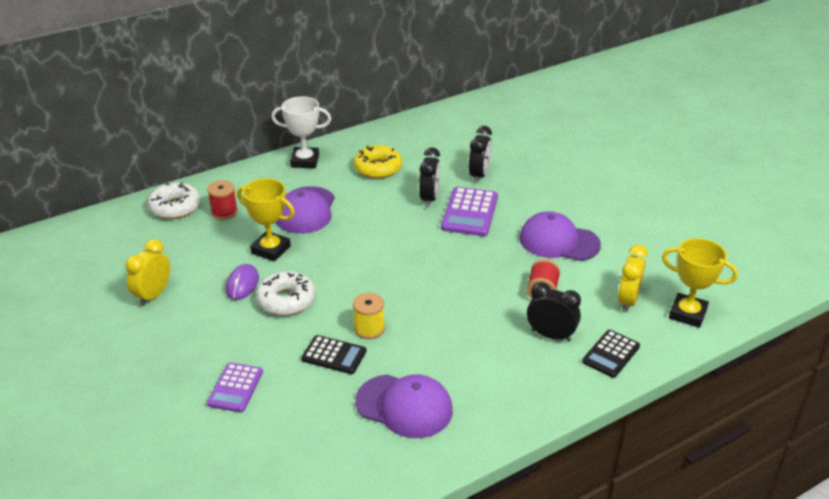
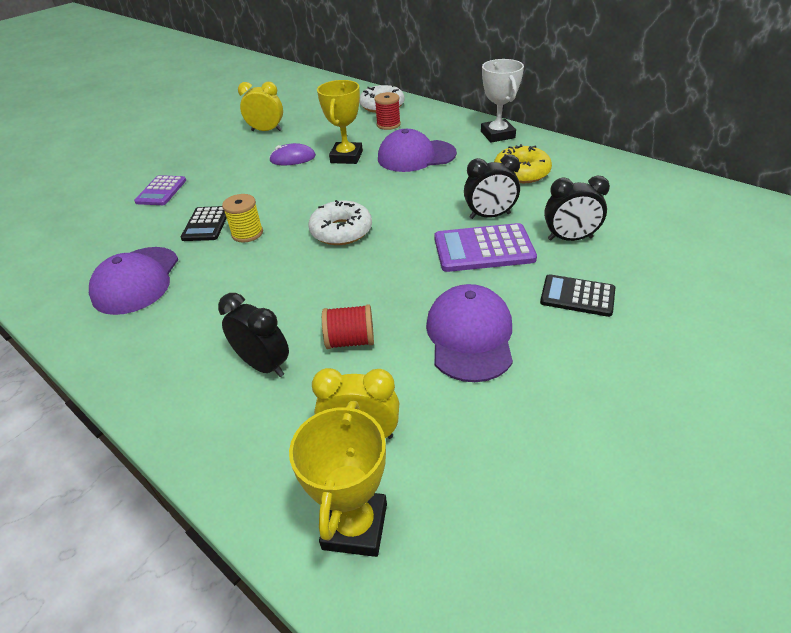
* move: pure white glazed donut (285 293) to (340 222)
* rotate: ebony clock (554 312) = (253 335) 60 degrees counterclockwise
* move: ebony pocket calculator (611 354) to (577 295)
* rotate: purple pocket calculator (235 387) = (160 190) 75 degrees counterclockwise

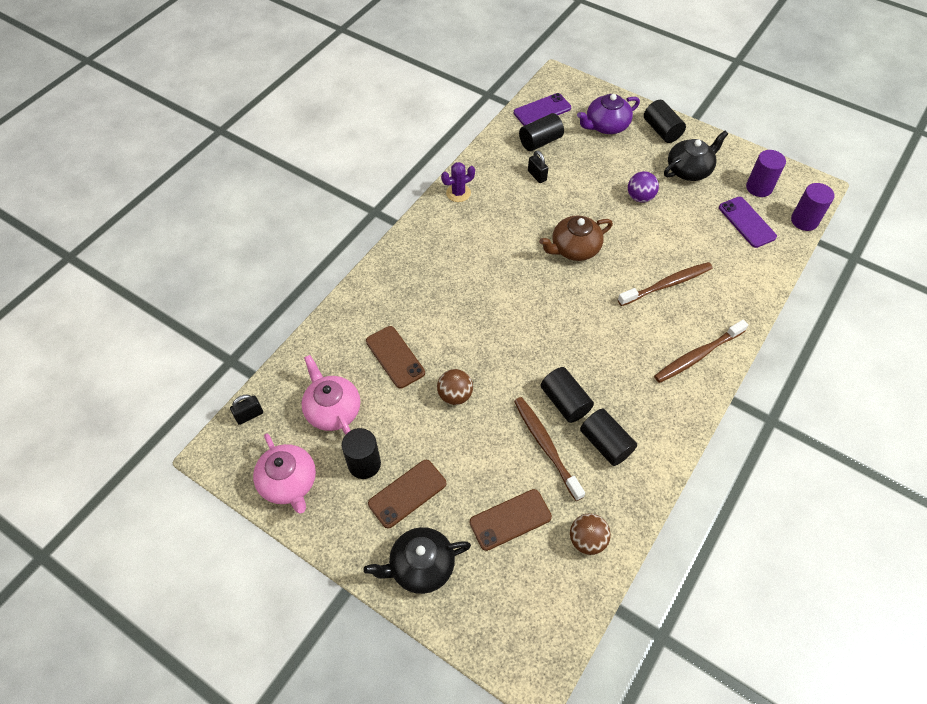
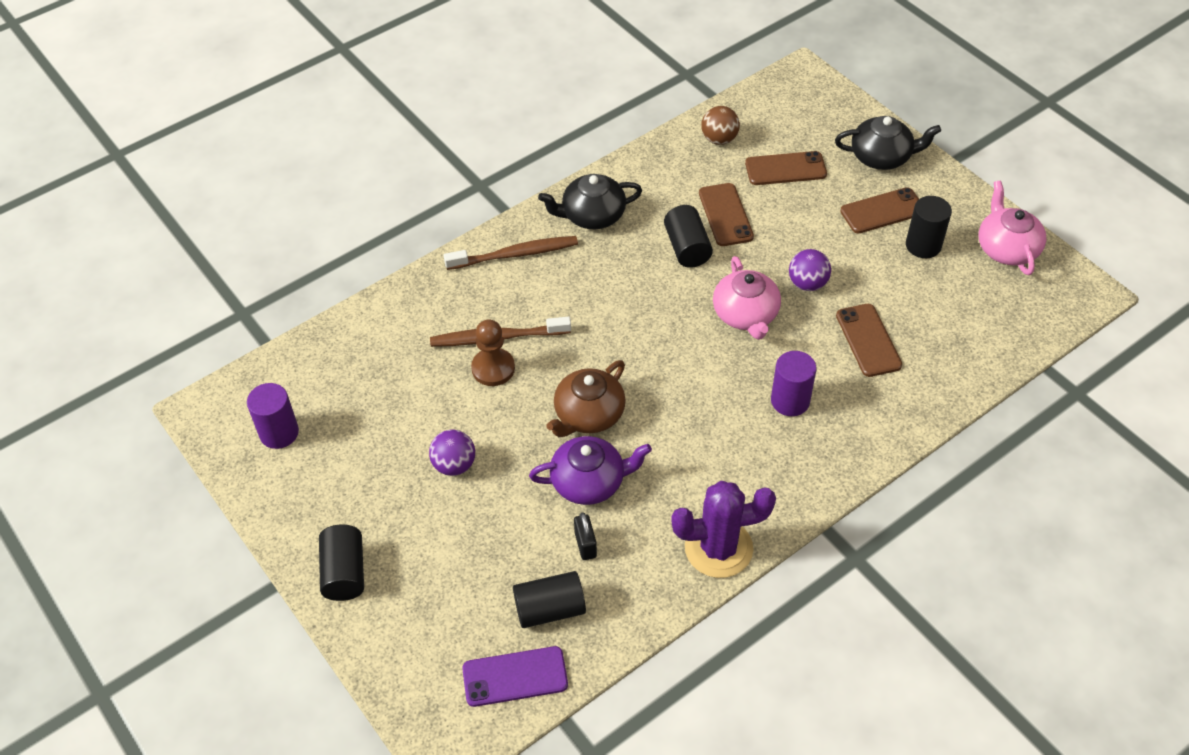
* move: purple teapot (608 114) to (590 470)
* move: ebony teapot (696 156) to (590 201)
* resize: purple prickly plant (458 182) = (723 529) x1.73
* move: purple cylinder (813 207) to (793 383)
* delete: purple phone (748 222)
* rotate: brown teapot (576 238) = (586 398) 135 degrees clockwise
* move: rose-pink teapot (330 395) to (747 298)
* recolor: brown ball (455 387) to purple ball (810 270)
* delete: ebony padlock (246 409)
* replace: brown tooth brush (549 449) to brown phone (726 214)
* delete: ebony cylinder (608 437)
* insert: brown chess pawn (493 352)

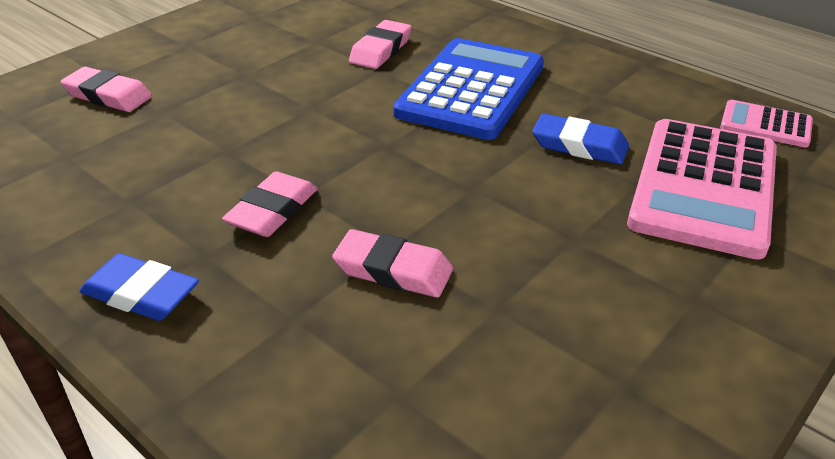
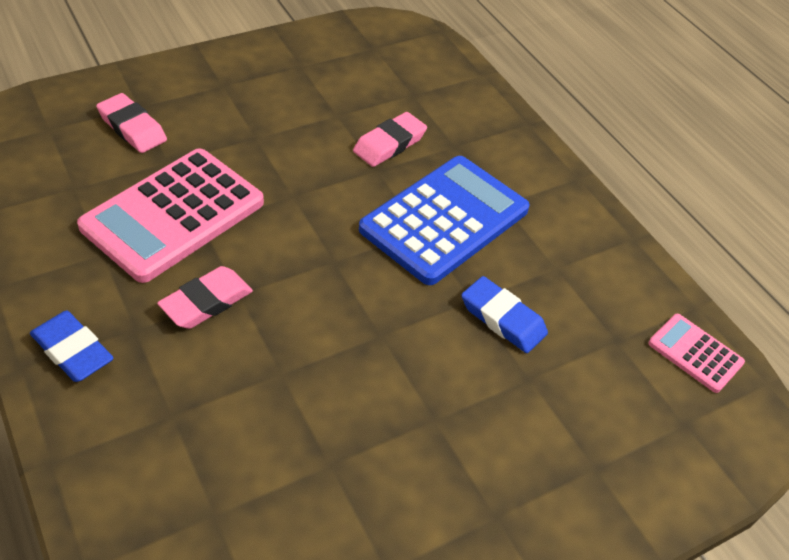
* move: rose-pink pocket calculator (702 189) to (170 215)
* delete: rose-pink eraser (392 263)

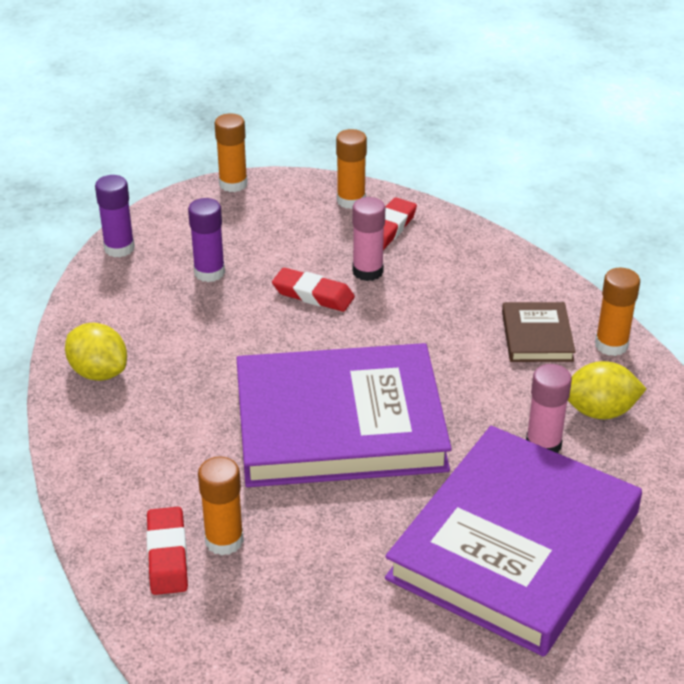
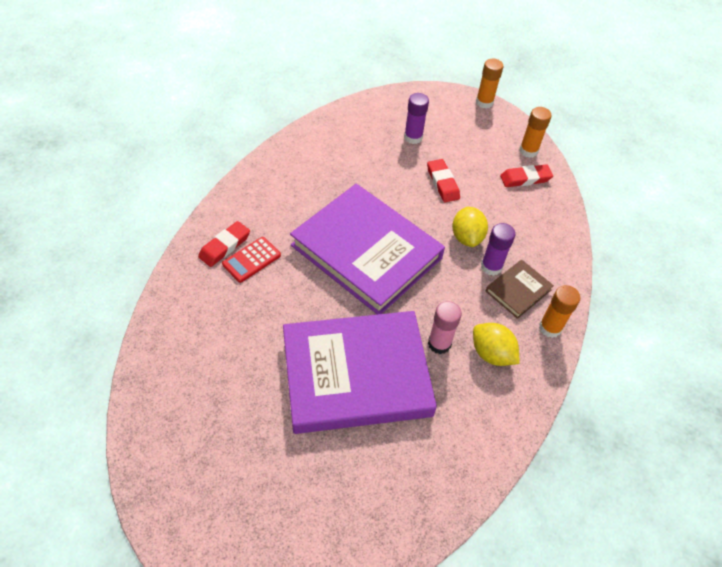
* move: purple glue (115 216) to (498 249)
* delete: rose-pink glue (368 239)
* move: golden toy lemon (96 352) to (470 227)
* replace: orange-coloured glue (221 506) to crimson pocket calculator (251 260)

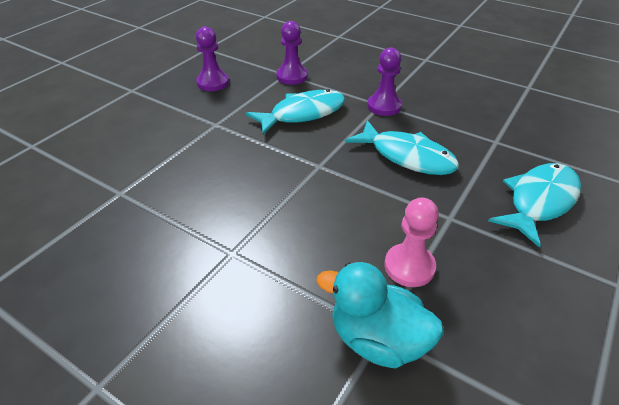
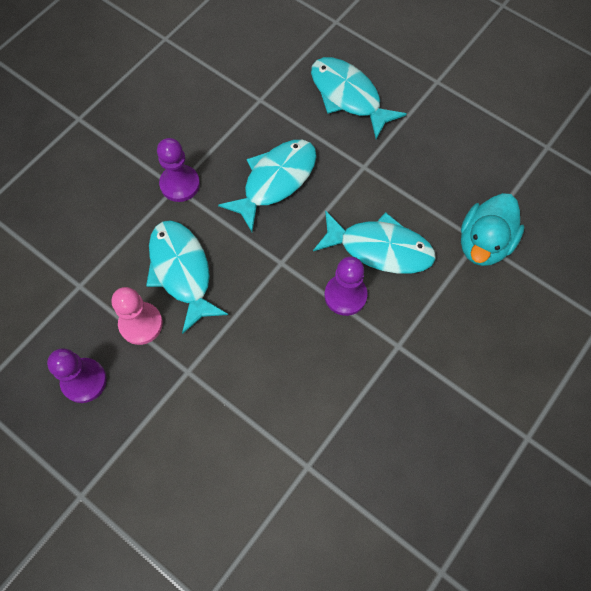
* move: purple chess pawn (292 53) to (346 286)
* move: rose-pink chess pawn (411 242) to (137 316)
* insert: teal fish (374 242)

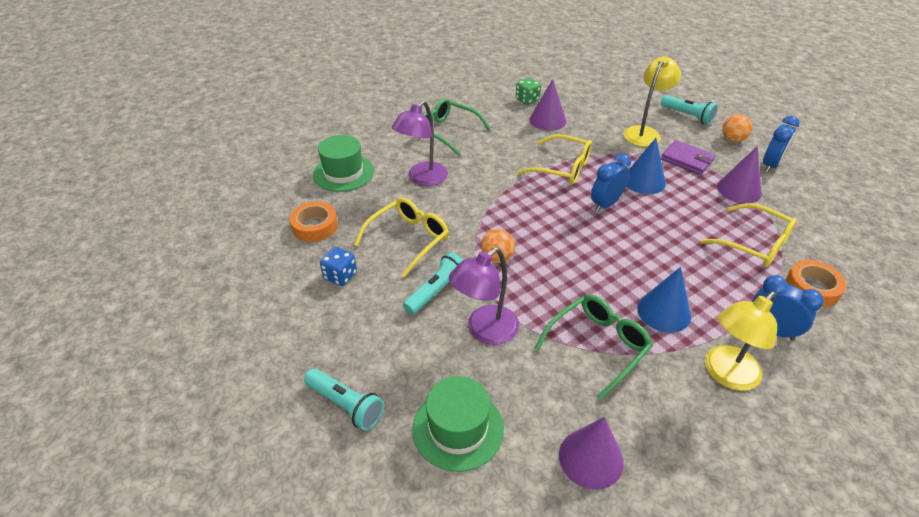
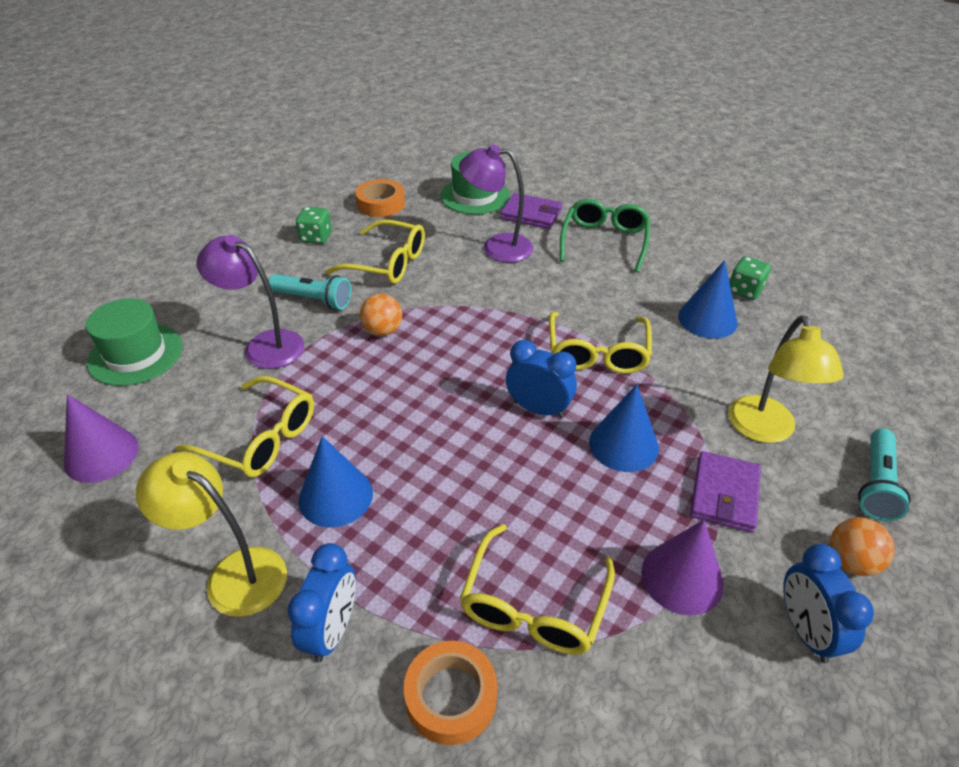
* rotate: golden reading lamp (652 101) = (786 379) 75 degrees clockwise
* recolor: purple cone (547 105) to blue cone (708 299)
* rotate: blue clock (781 144) = (828 603) 60 degrees clockwise
* recolor: blue game die (338 266) to green game die (314 225)
* recolor: green spectacles (594 347) to golden spectacles (245 427)
* delete: teal torch (344 400)
* insert: purple wallet (531 211)

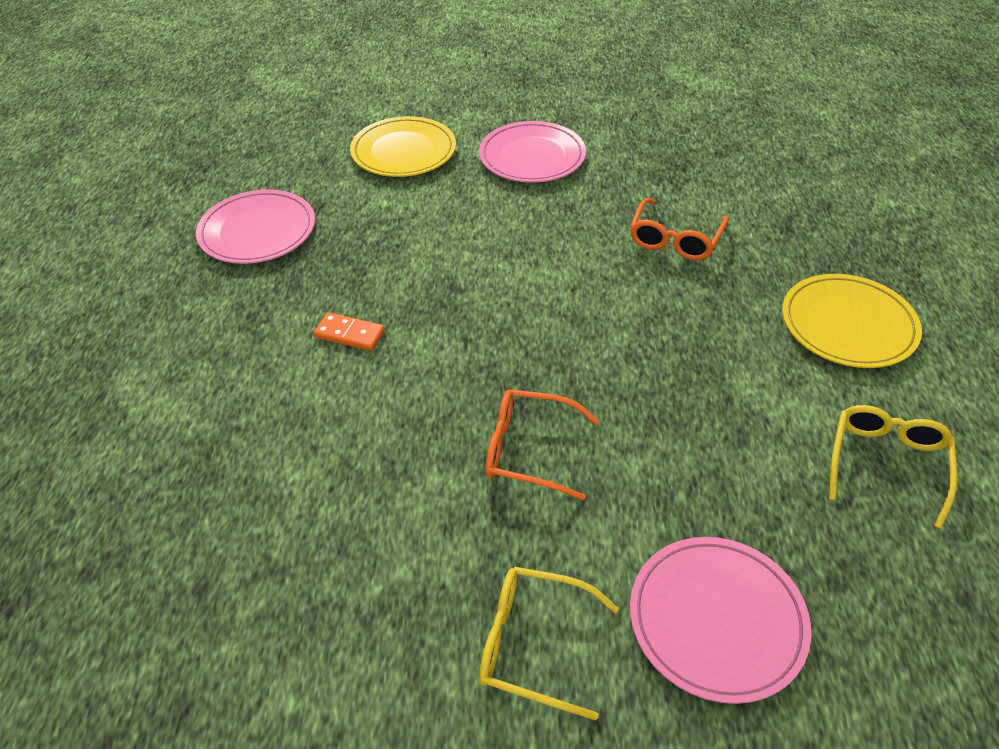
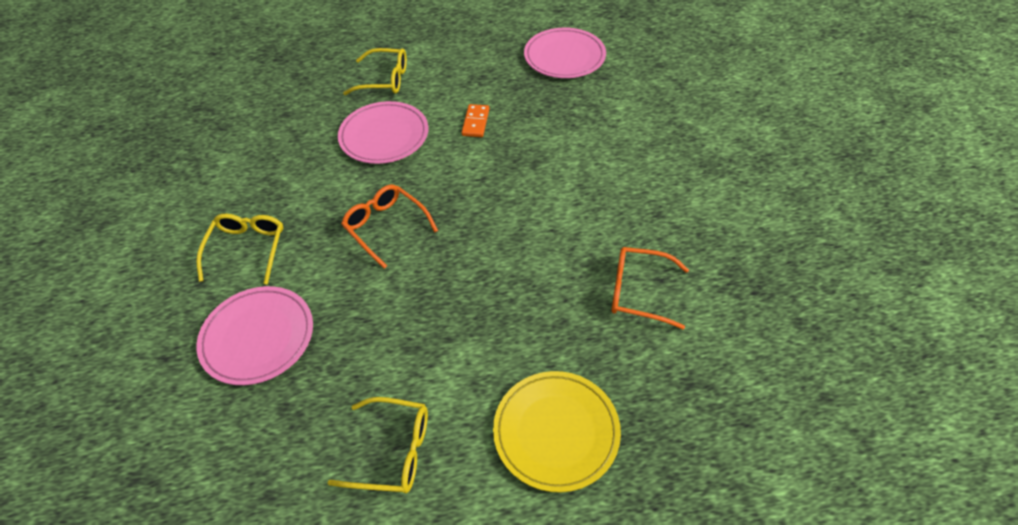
* delete: golden dinner plate (403 146)
* move: rose-pink dinner plate (532 152) to (383 132)
* rotate: orange-coloured spectacles (542 445) = (389 226) 45 degrees counterclockwise
* insert: golden spectacles (375 71)

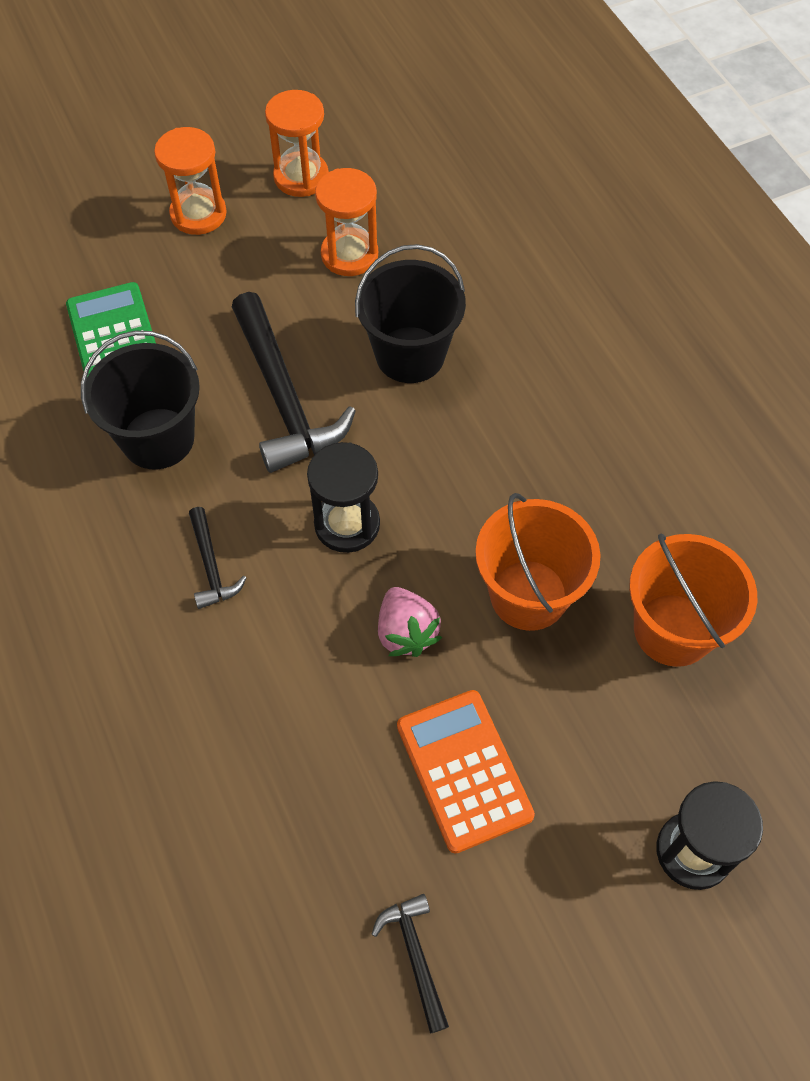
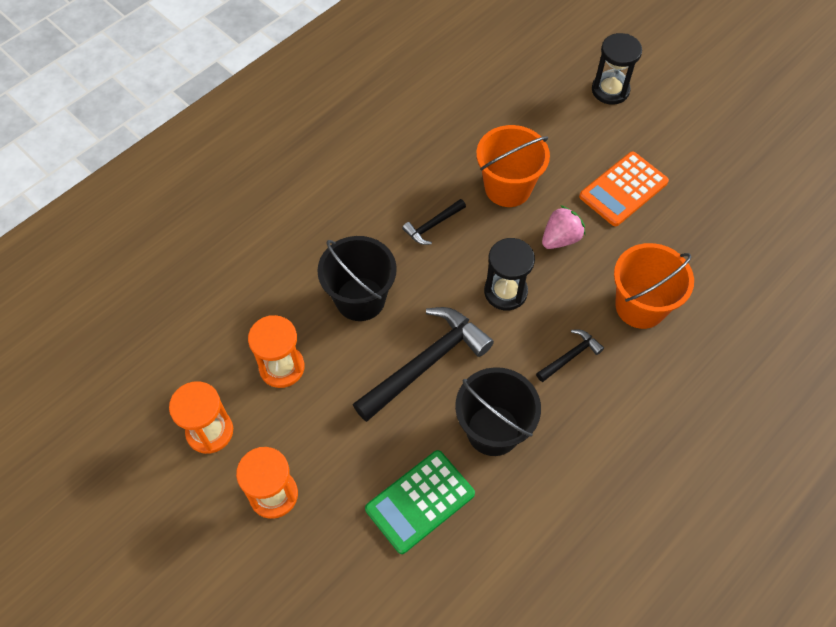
* move: orange-coloured pail (693 600) to (654 286)
* move: ebony hammer (410 963) to (434 222)

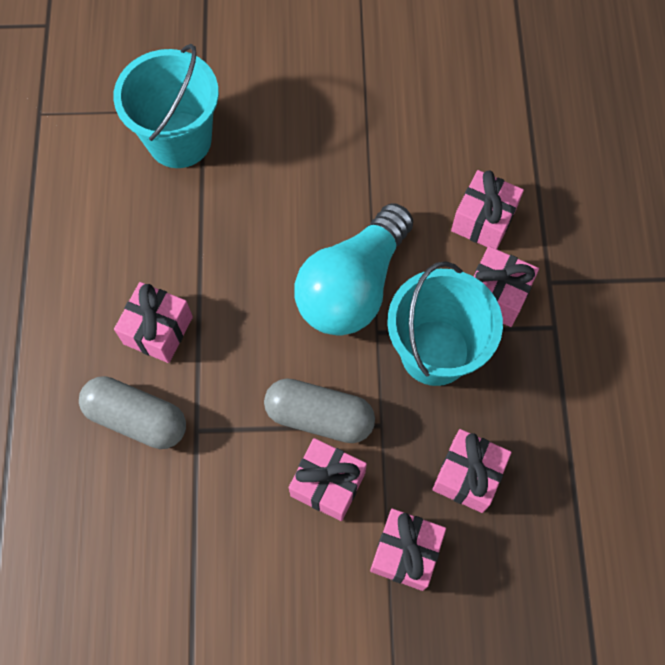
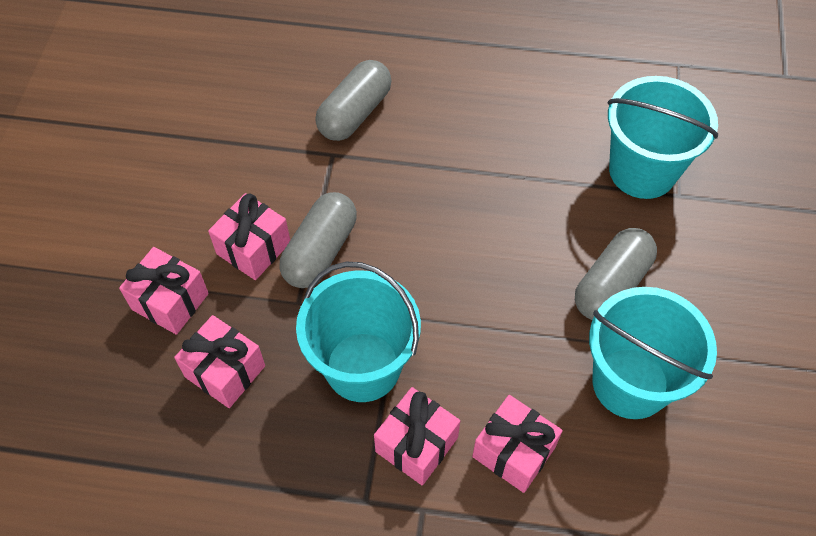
* delete: teal lightbulb (354 269)
* delete: rose-pink present (153 322)
* insert: ash-grey pill (616 274)
* insert: teal pail (653 353)

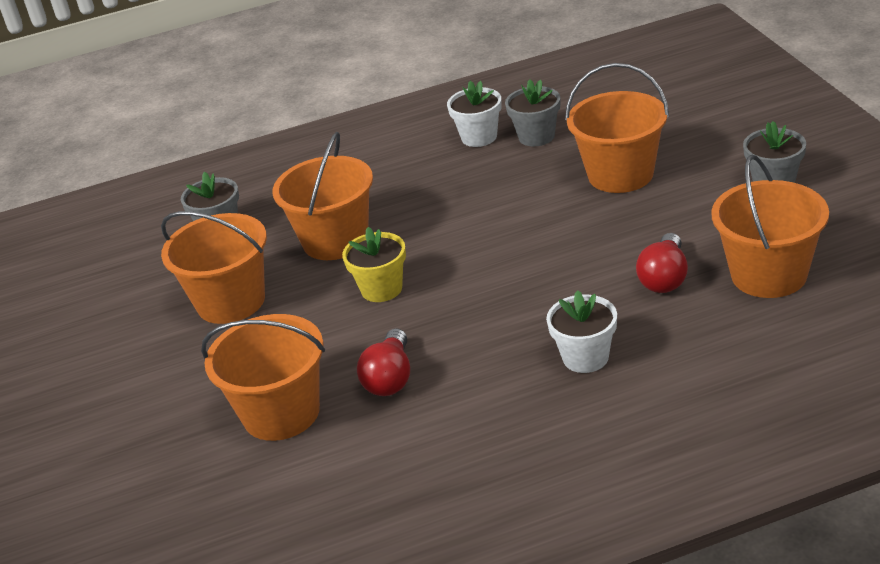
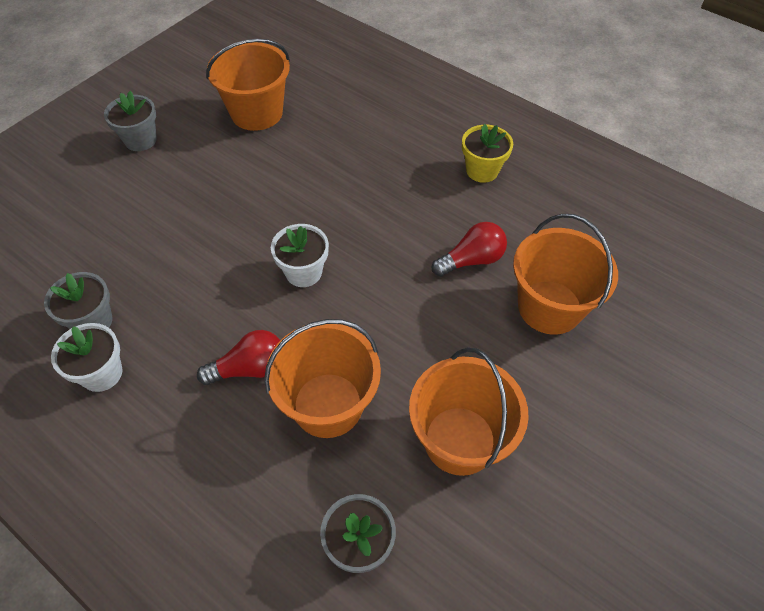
* delete: orange-coloured pail (617 128)
* move: golden plant pot (374 264) to (487 153)
* move: crimson lightbulb (662 263) to (239 357)
* move: pure white plant pot (581 331) to (300 255)

